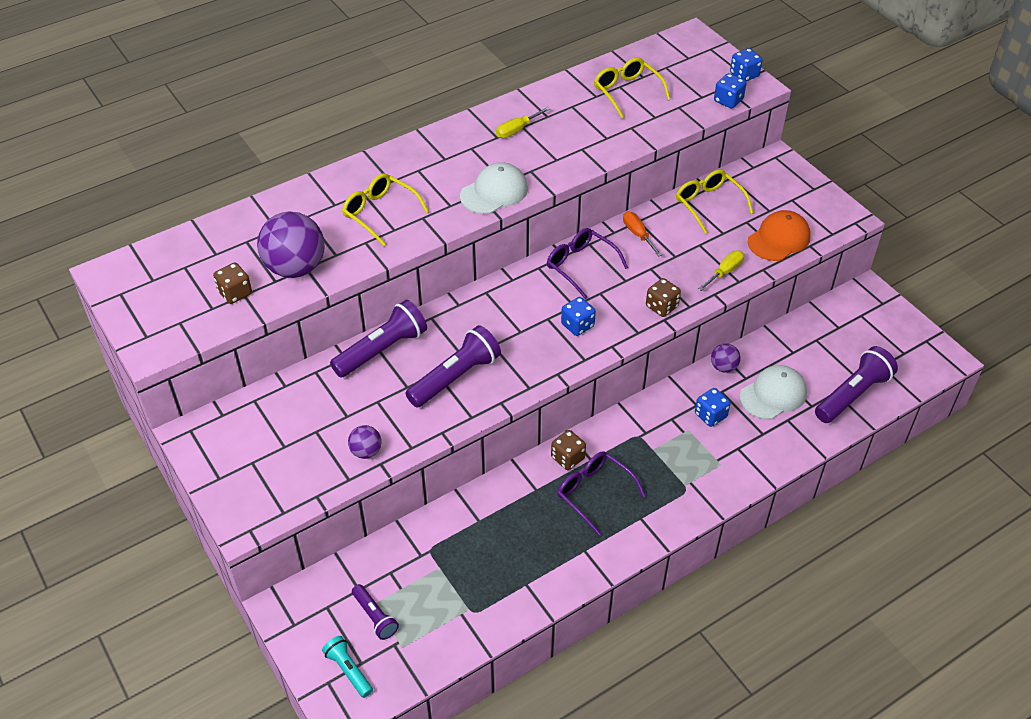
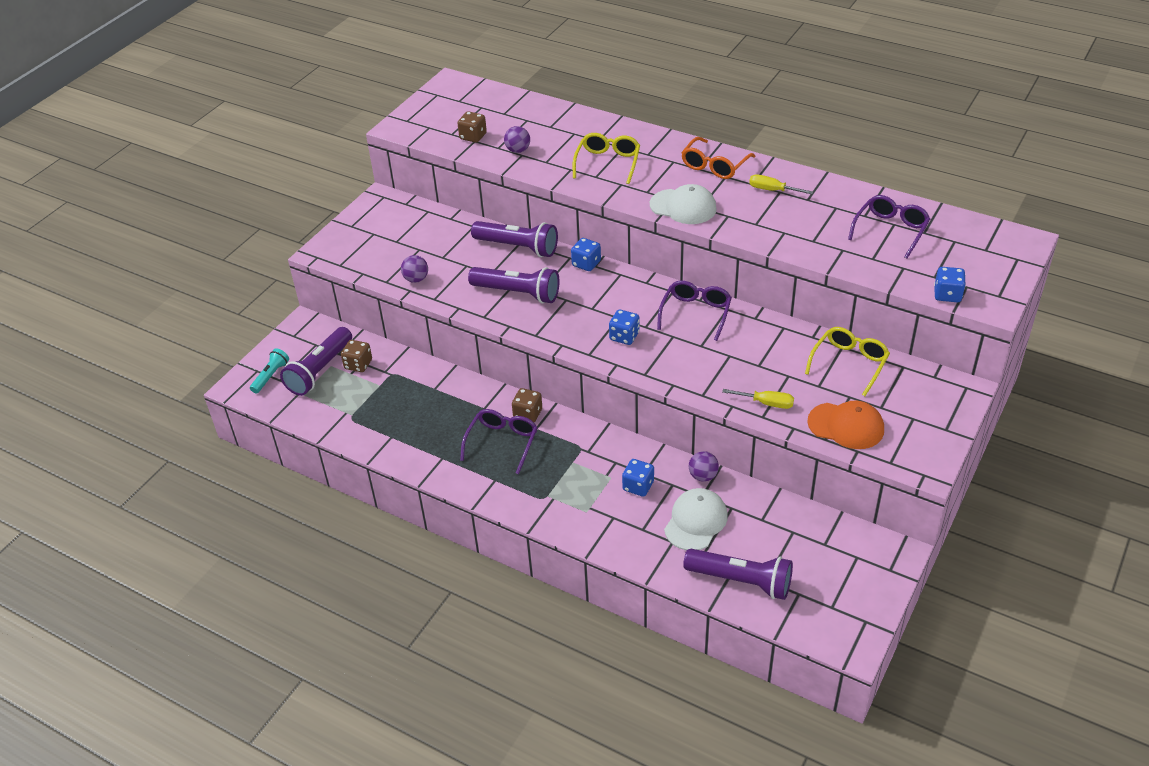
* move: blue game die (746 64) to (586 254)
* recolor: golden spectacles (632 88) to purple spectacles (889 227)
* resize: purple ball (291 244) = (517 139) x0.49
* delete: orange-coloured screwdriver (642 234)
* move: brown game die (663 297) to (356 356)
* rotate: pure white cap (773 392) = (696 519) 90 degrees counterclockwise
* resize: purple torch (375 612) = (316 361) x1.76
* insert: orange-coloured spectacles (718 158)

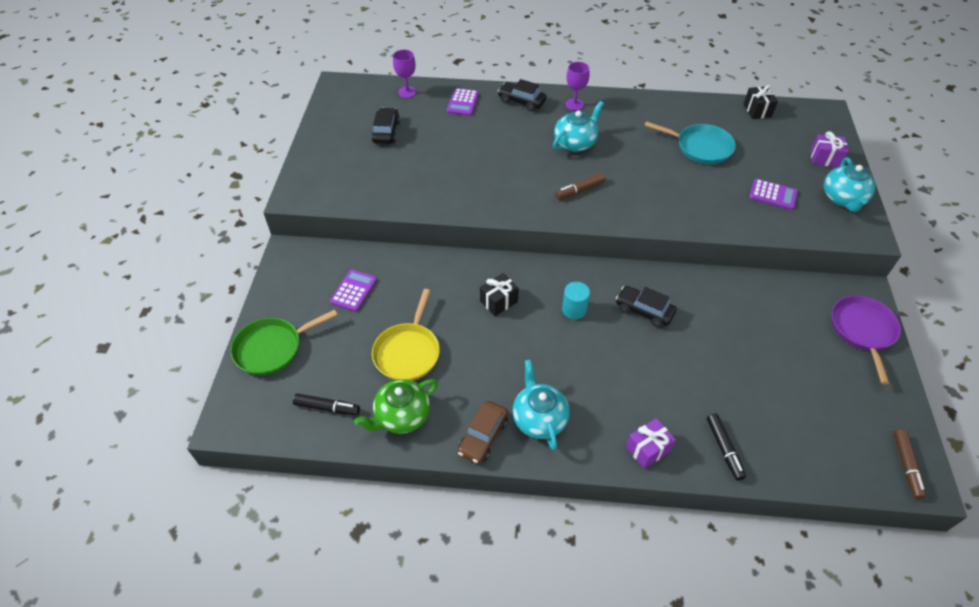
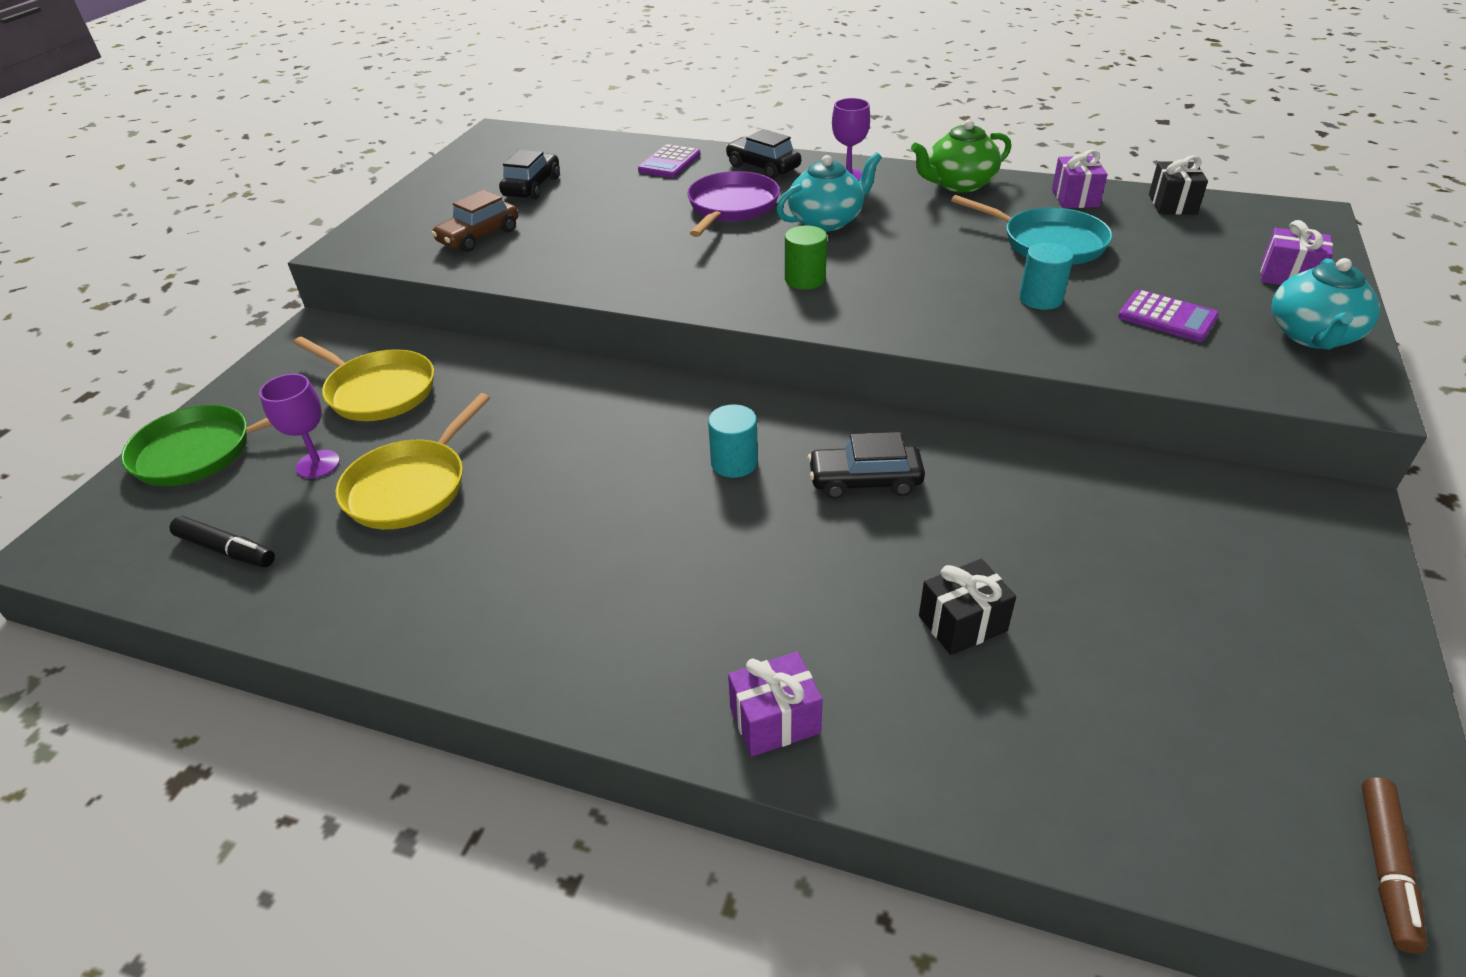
* move: purple wine glass (405 74) to (299 426)
* replace: brown marker (580 186) to green cylinder (806 257)
* replace: purple pocket calculator (353 291) to golden skillet (363 378)
* move: ebony present (499 294) to (967 607)
* rotate: ebony toy car (646 307) = (866 465) 45 degrees counterclockwise
* move: purple skillet (866 339) to (733 204)
* delete: teal teapot (541 405)
* move: green teapot (396 406) to (961 156)
* move: brown toy car (483 432) to (474 221)
* delete: ebony marker (726 447)
* insert: purple present (1080 178)
* insert: teal cylinder (1046 276)

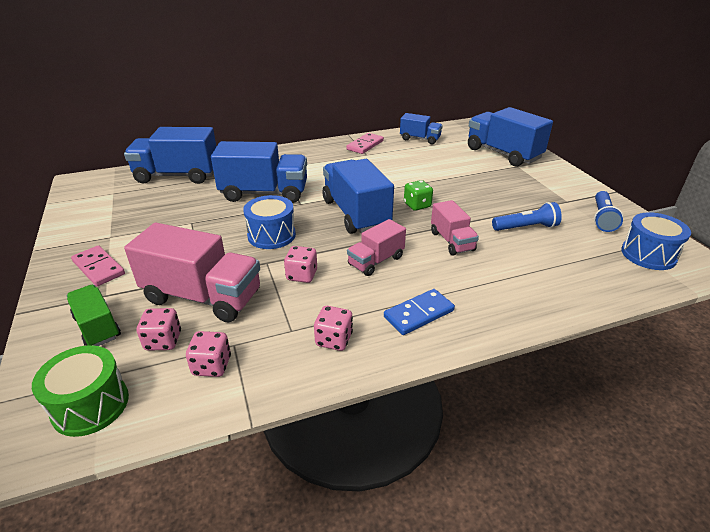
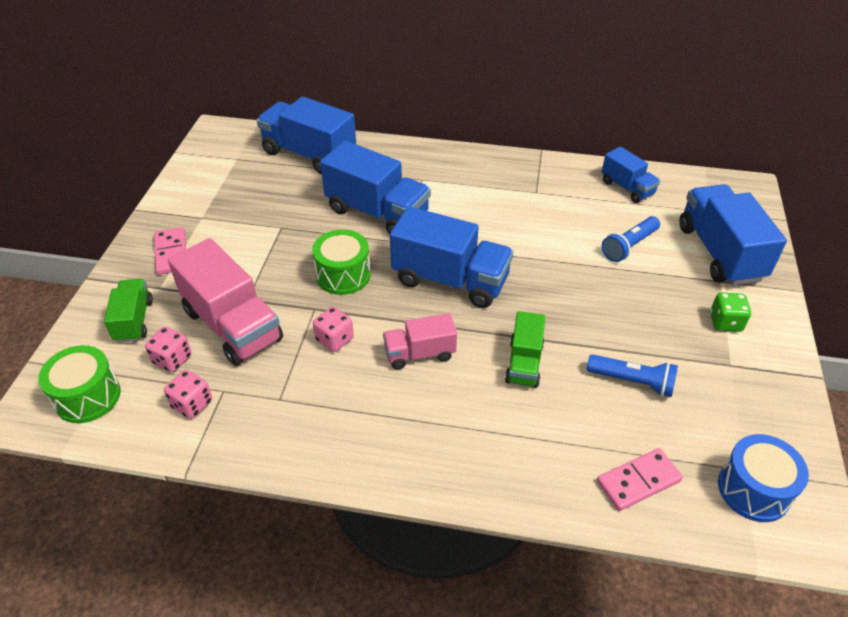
* move: rose-pink domino piece (365 143) to (640 479)
* rotate: blue lorry (358 196) = (451 257) 105 degrees clockwise
* move: green game die (418 195) to (730 312)
* move: blue torch (608 211) to (631 239)
* recolor: blue snare drum (269 222) to green snare drum (341 262)
* recolor: rose-pink lorry (455 227) to green lorry (525 349)
* delete: blue domino piece (419 312)
* delete: rose-pink game die (333 328)

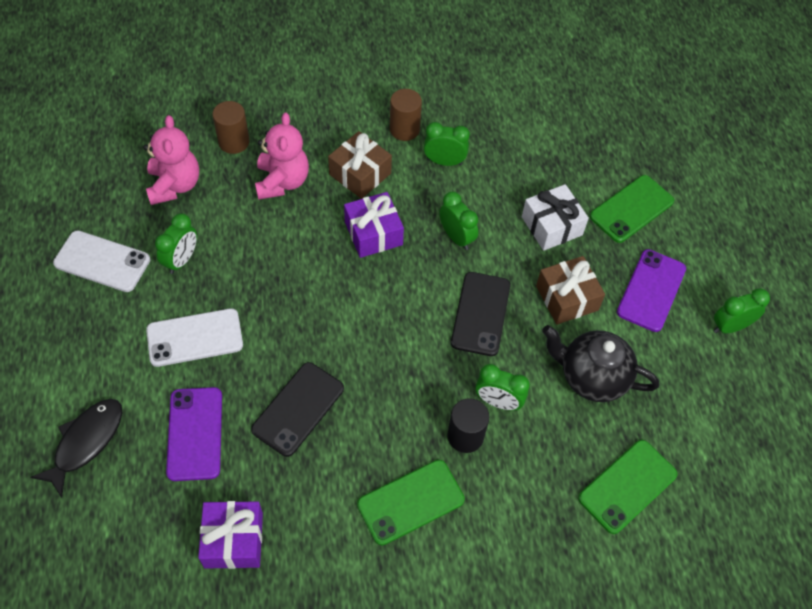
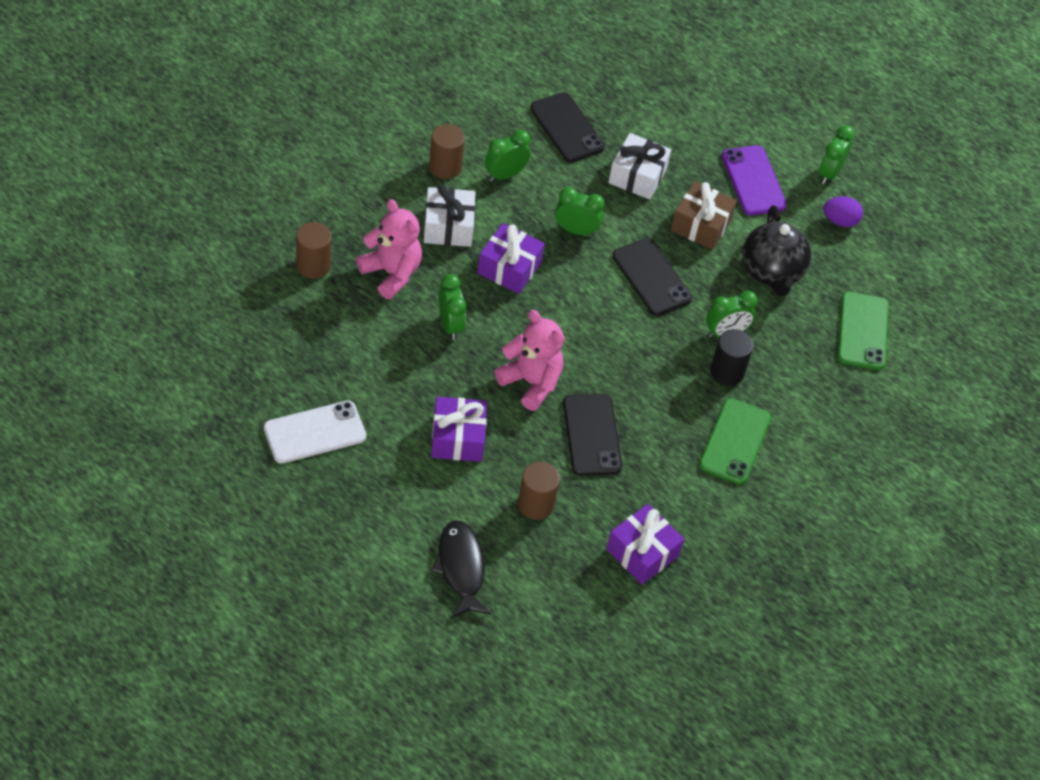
* move: rose-pink teddy (171 160) to (529 360)
* recolor: brown present (360 165) to pure white present (449 215)
* delete: green phone (632 209)
* move: green clock (176 244) to (452 307)
* replace: pure white phone (194 337) to purple present (459 429)
* rotate: ebony teapot (600 363) = (776 250) 75 degrees counterclockwise
* replace: purple phone (194 434) to brown cylinder (539 490)
* insert: ebony phone (567 127)
* insert: purple toy egg (843 211)

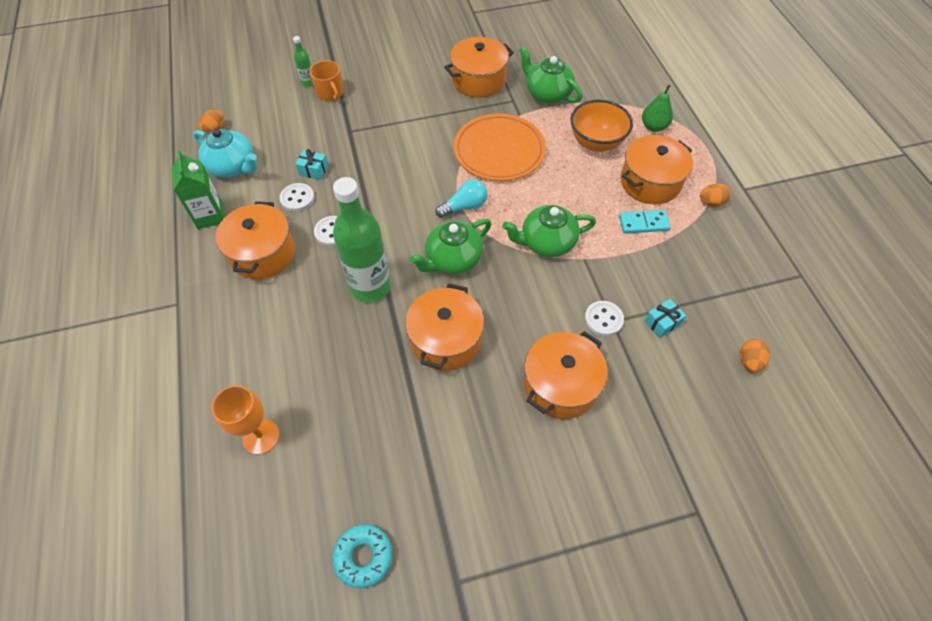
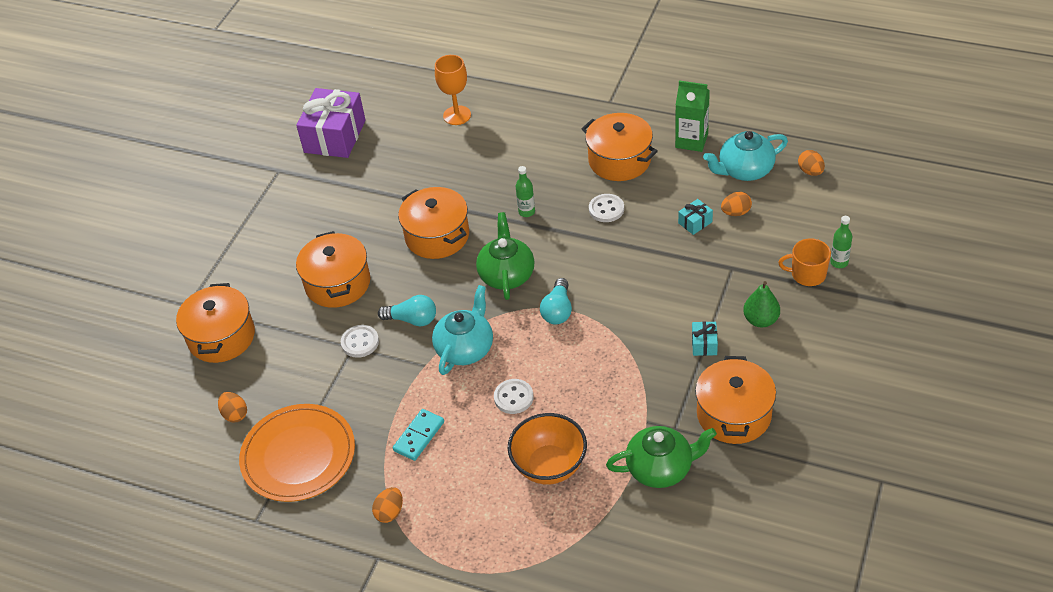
* move: green pear fruit (657 108) to (761 304)
* move: orange-coloured dinner plate (500 147) to (297 453)
* move: orange-coloured cooking pot (657 169) to (215 323)
* resize: green flask (362 240) = (525 191) x0.43
* move: pure white button (296 197) to (514 396)
* recolor: green teapot (549 231) to teal teapot (462 330)
* move: teal present (665 318) to (705 338)
* replace: teal glazed donut (362 556) to purple present (331 123)
* insert: orange-coloured toy egg (736 204)
* insert: teal lightbulb (407 310)

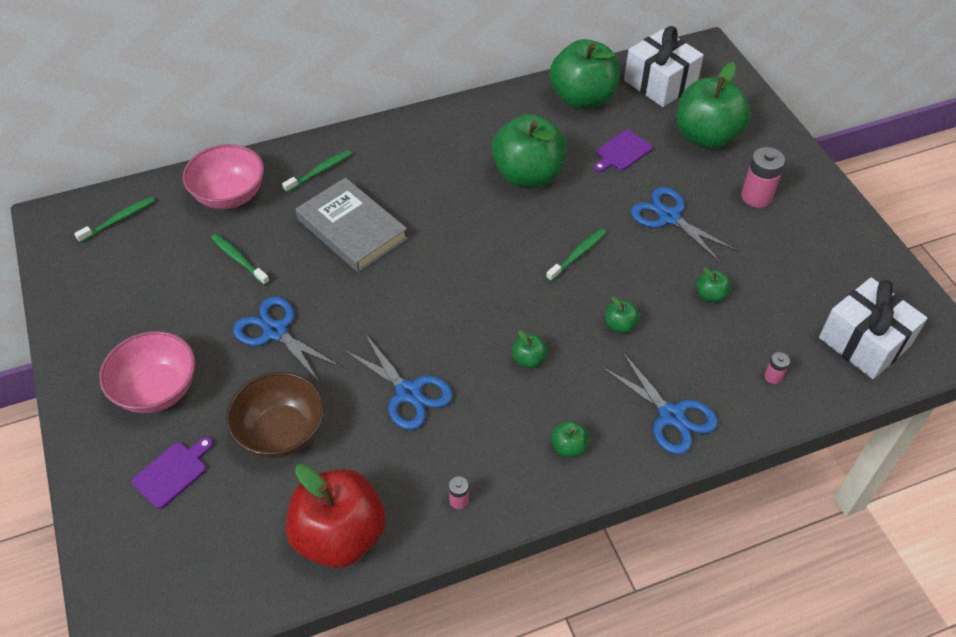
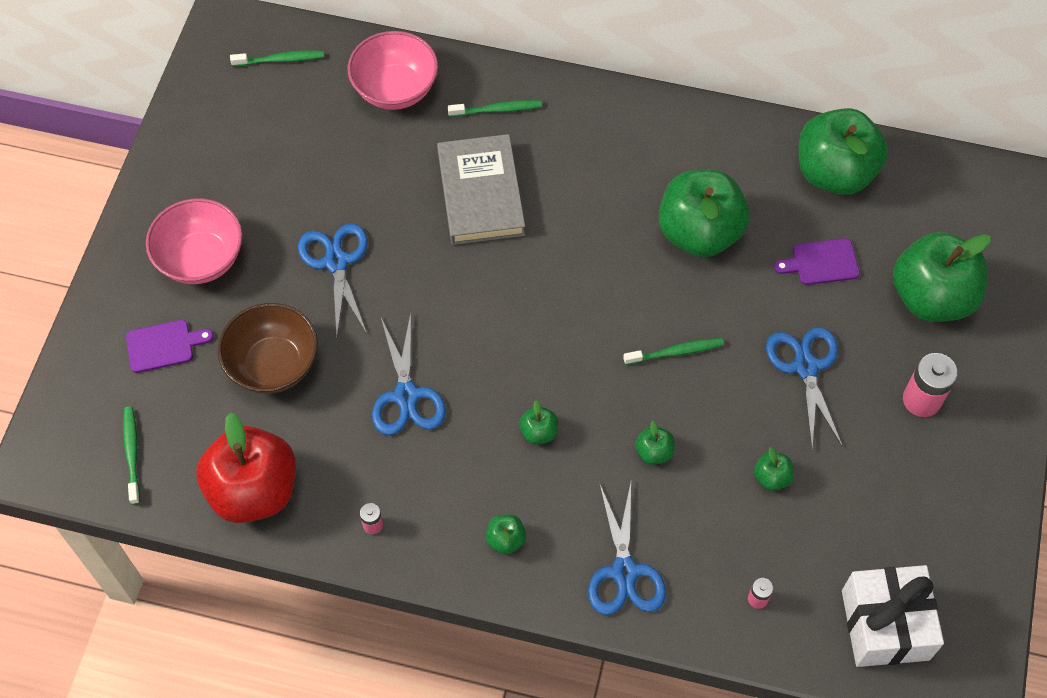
* delete: pure white present (664 66)
* move: green tooth brush (240 259) to (131 455)

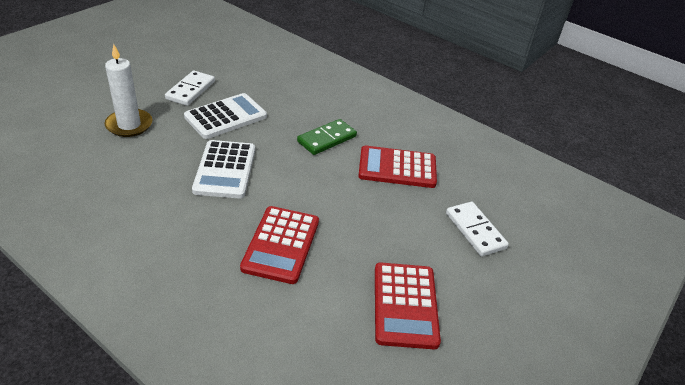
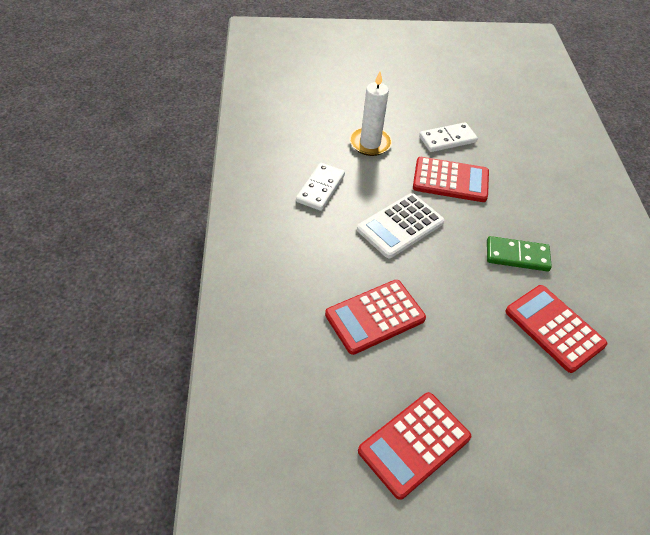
* recolor: pure white pocket calculator (225 116) to crimson pocket calculator (451 179)
* move: pure white domino piece (477 229) to (320 187)

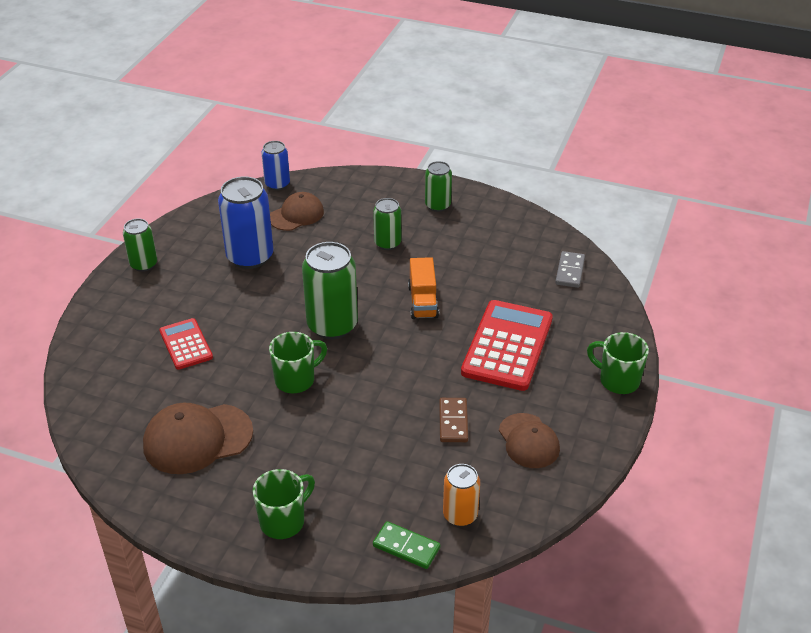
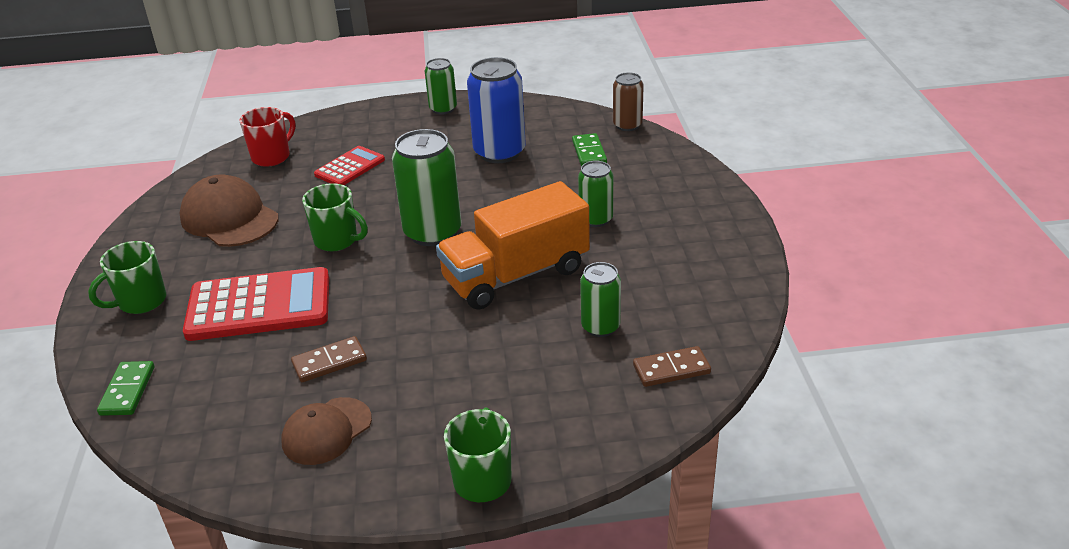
* recolor: blue tin (275 165) to brown tin (628 101)
* move: green tin (438 186) to (600 299)
* replace: brown cap (297 211) to green domino piece (589 149)
* recolor: ash-grey domino piece (570 269) to brown domino piece (672 366)
* resize: orange-coloured lorry (423 288) = (513 245) x1.82
* move: crimson pocket calculator (507 345) to (256 304)
* delete: orange-coloured tin (461 495)
* rotate: green mug (284 504) = (127 277) 120 degrees clockwise
* insert: crimson mug (267 137)

